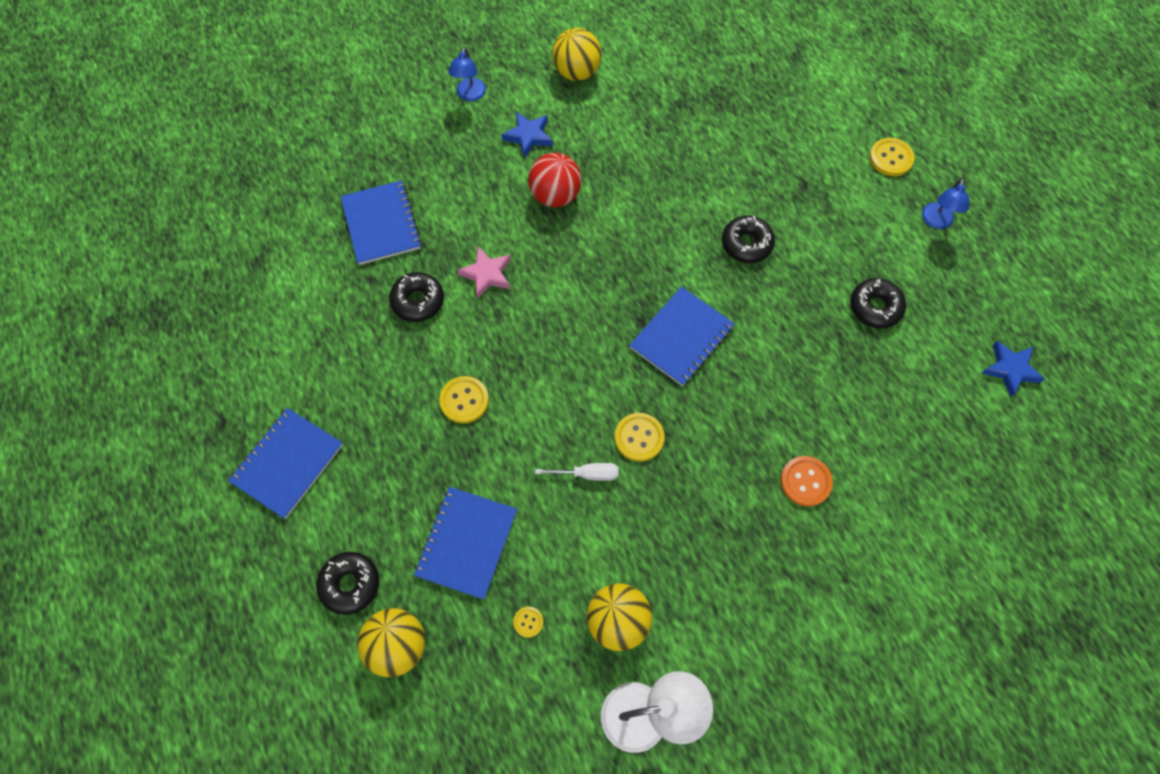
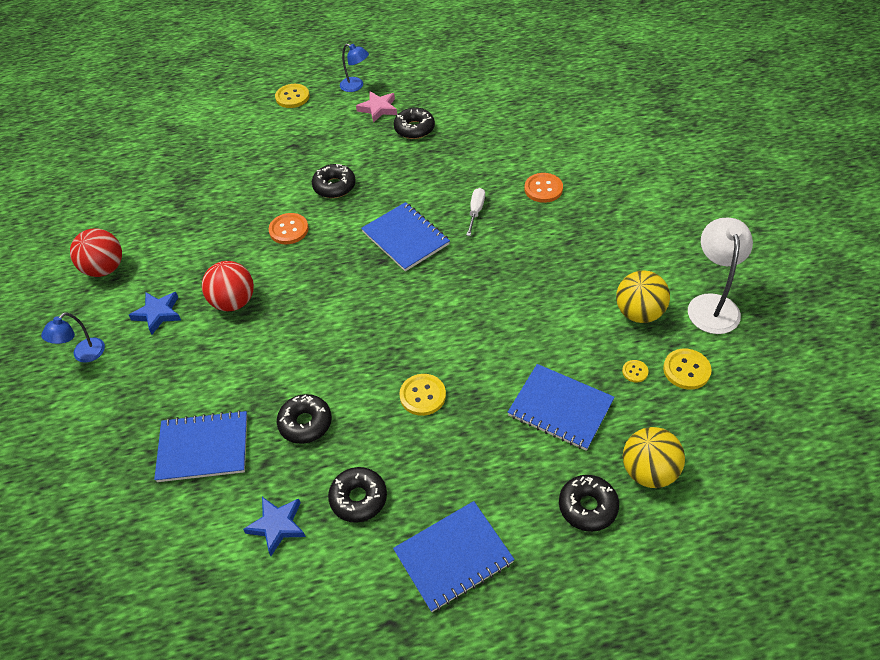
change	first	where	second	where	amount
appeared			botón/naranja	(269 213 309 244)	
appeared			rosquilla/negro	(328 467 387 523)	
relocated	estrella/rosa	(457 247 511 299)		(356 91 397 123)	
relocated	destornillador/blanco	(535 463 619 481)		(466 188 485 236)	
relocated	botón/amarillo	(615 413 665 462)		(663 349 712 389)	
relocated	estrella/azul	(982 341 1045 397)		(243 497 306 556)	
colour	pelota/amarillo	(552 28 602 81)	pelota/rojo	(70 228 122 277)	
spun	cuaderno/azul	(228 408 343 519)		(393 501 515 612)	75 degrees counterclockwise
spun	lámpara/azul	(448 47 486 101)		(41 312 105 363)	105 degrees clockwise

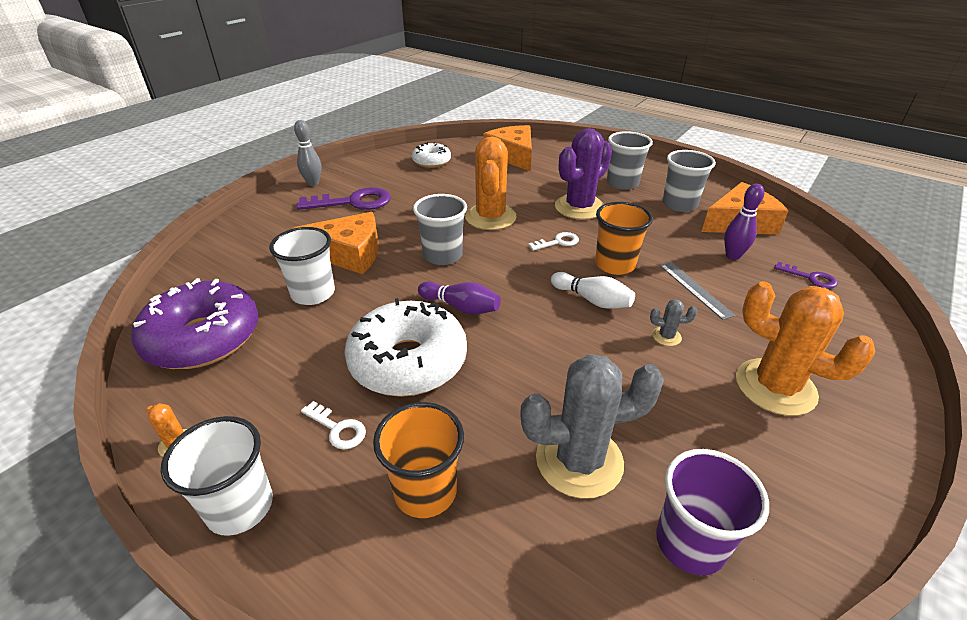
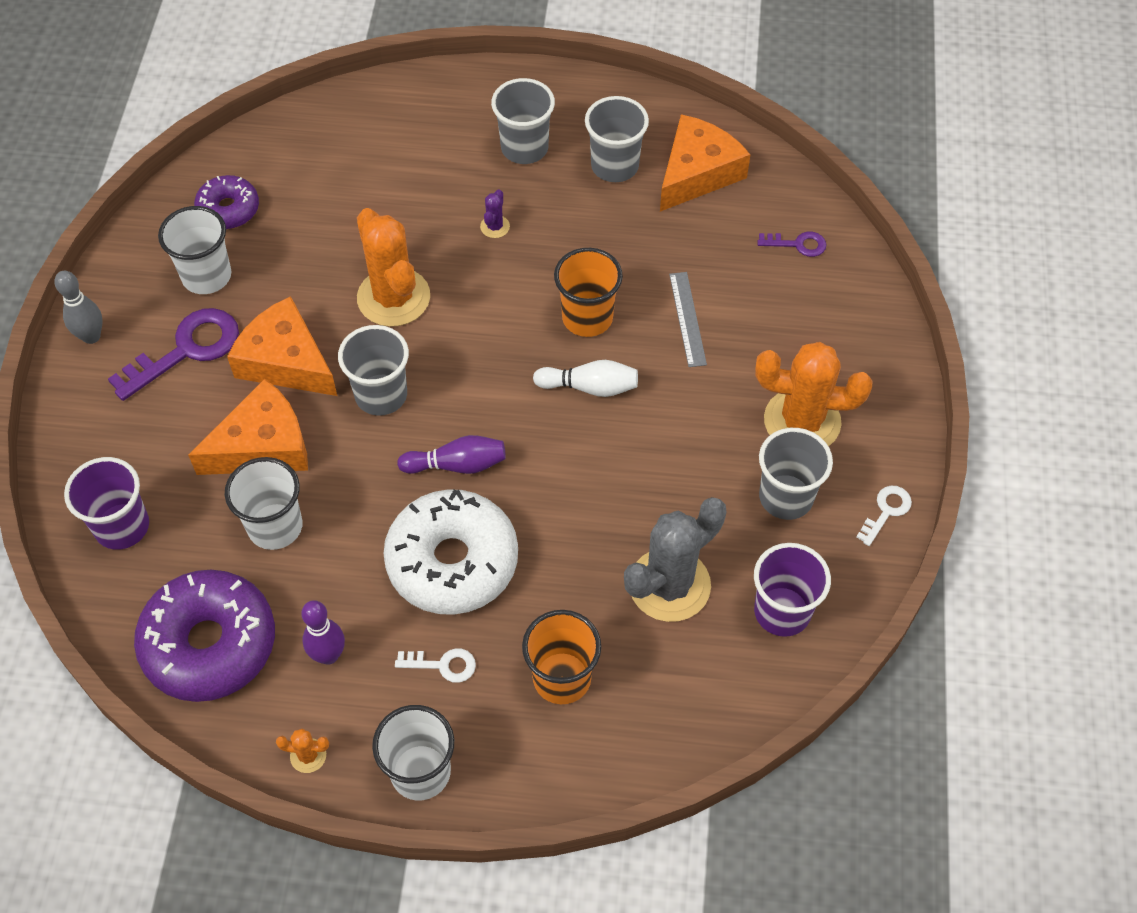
change	first	where	second	where	amount
missing	cactus/gris	(650 299 697 346)			
appeared			vaso/morado	(64 457 149 550)	
appeared			vaso/blanco	(158 206 231 294)	
appeared			vaso/gris	(759 428 833 520)	
relocated	queso/naranja	(483 125 532 172)		(227 296 337 396)	
relocated	llave/blanco	(529 232 579 251)		(856 486 912 546)	
relocated	bolo/morado	(724 184 764 260)		(301 600 345 665)	
colour	rosquilla/blanco	(412 142 451 168)	rosquilla/morado	(194 175 259 229)	
spun	regla/gris	(659 262 736 320)		(669 272 707 367)	45 degrees clockwise
size	cactus/morado	(555 128 612 220)		(480 189 510 238)	x0.42

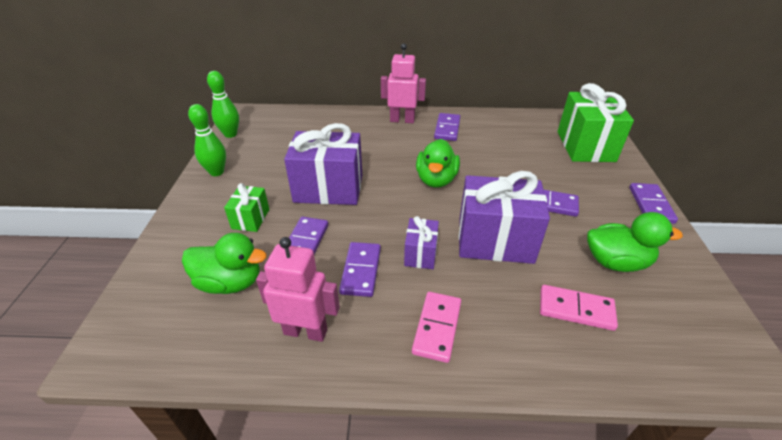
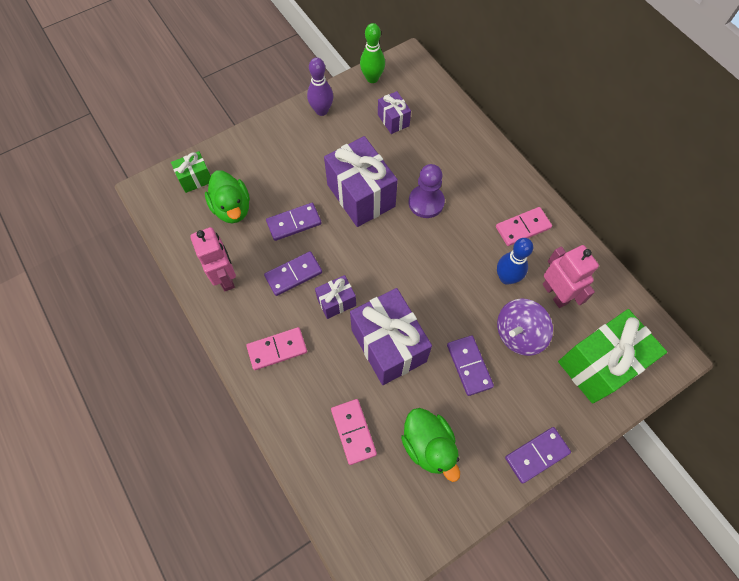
change	first	where	second	where	amount
missing	pato/verde	(416 139 460 188)			
appeared			regalo/morado	(378 91 411 134)	
appeared			peón/morado	(409 164 445 218)	
appeared			bolo/azul	(497 238 533 285)	
appeared			peonza/morado	(497 298 553 356)	
relocated	regalo/verde	(224 183 269 232)		(171 151 211 193)	
relocated	robot/rosa	(381 43 426 123)		(543 245 599 308)	
colour	bolo/verde	(188 104 226 176)	bolo/morado	(307 57 333 116)	
colour	ficha de dominó/morado	(434 113 460 141)	ficha de dominó/rosa	(496 207 552 246)	

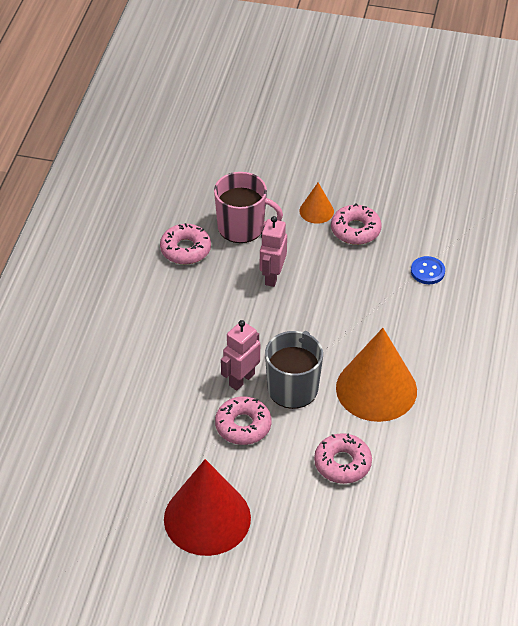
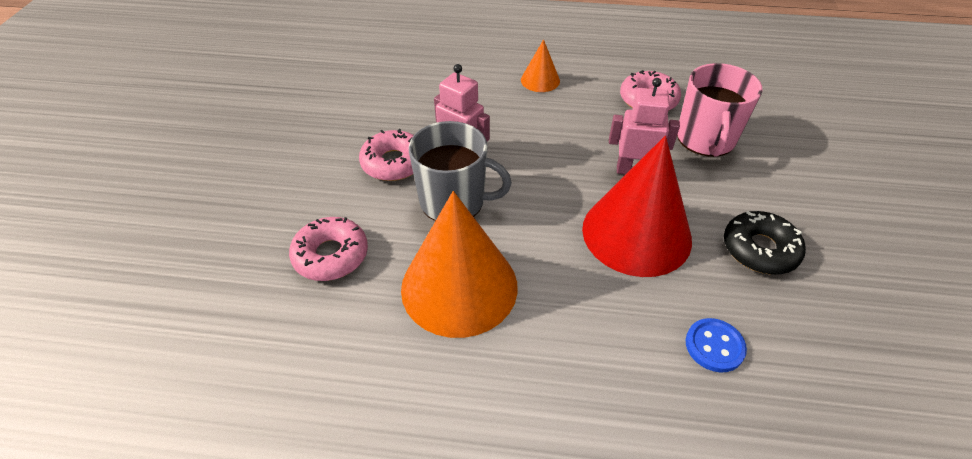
change	first	where	second	where	amount
relocated	cono/rojo	(164 459 251 556)		(582 136 692 277)	
relocated	cono/naranja	(300 183 334 224)		(521 39 560 92)	
colour	rosquilla/rosa	(331 203 382 245)	rosquilla/negro	(724 211 806 274)	

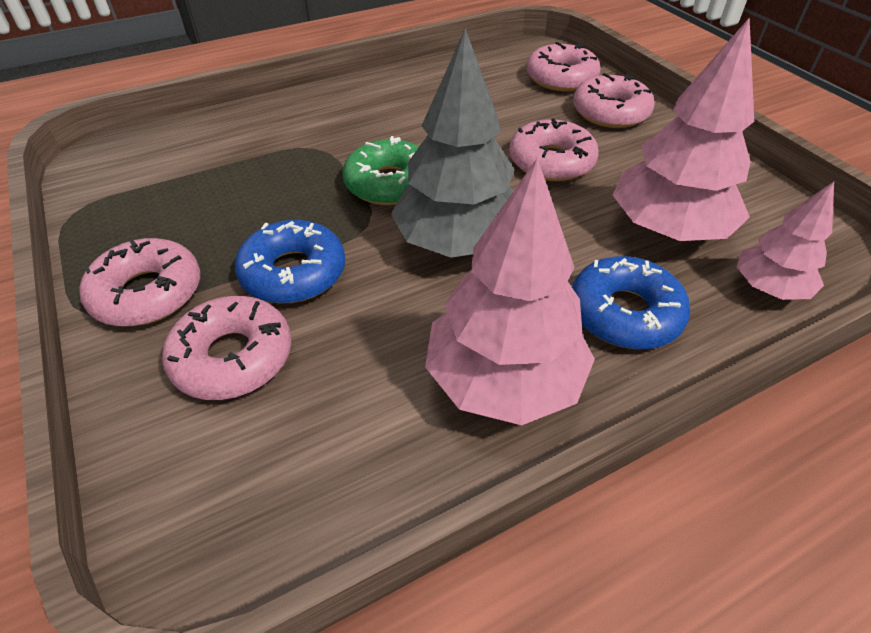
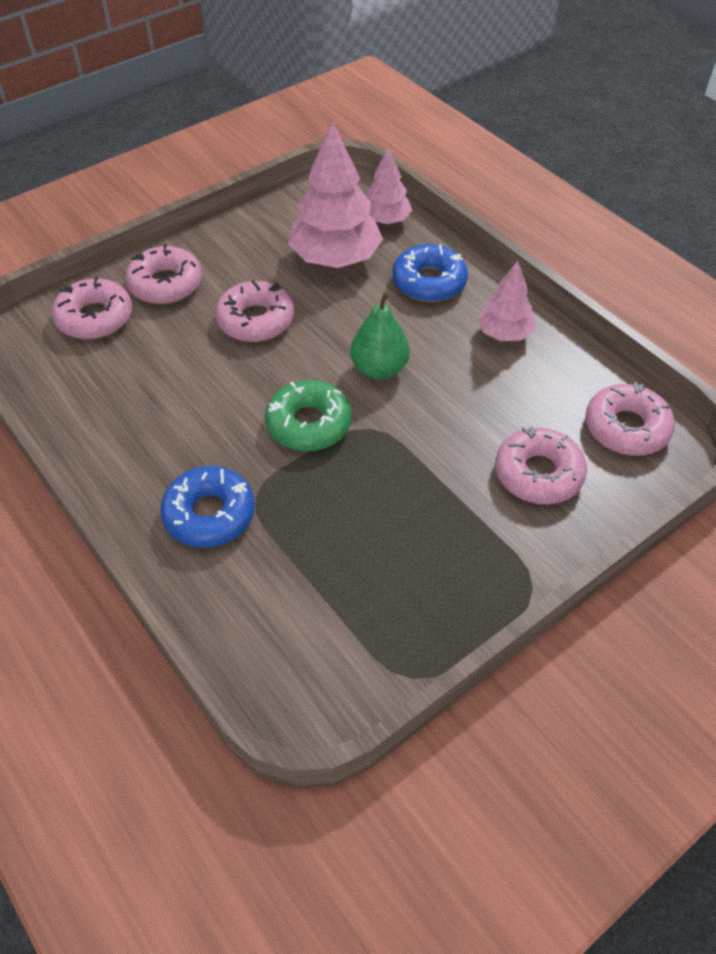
change	first	where	second	where	amount
relocated	rosquilla/rosa	(79 238 200 326)		(585 382 675 456)	
relocated	rosquilla/azul	(235 220 345 303)		(160 466 255 548)	
exchanged	árbol/gris	(391 29 515 258)	pera/verde	(350 292 410 379)	
size	árbol/rosa	(425 158 595 425)		(477 261 534 341)	x0.57

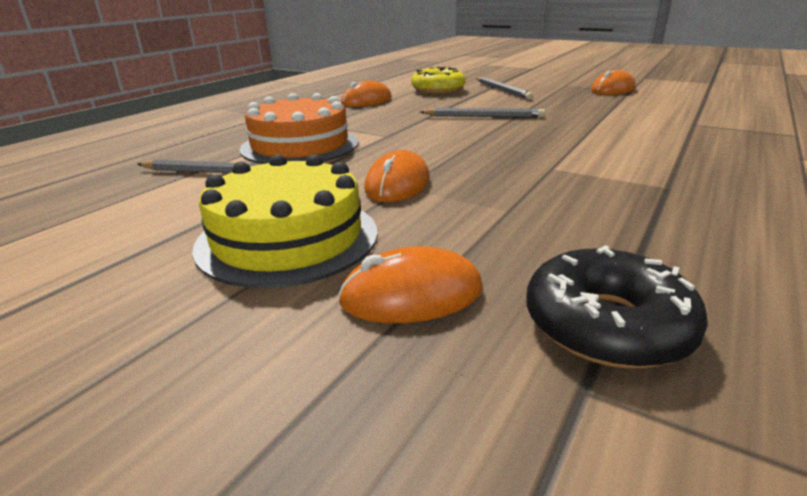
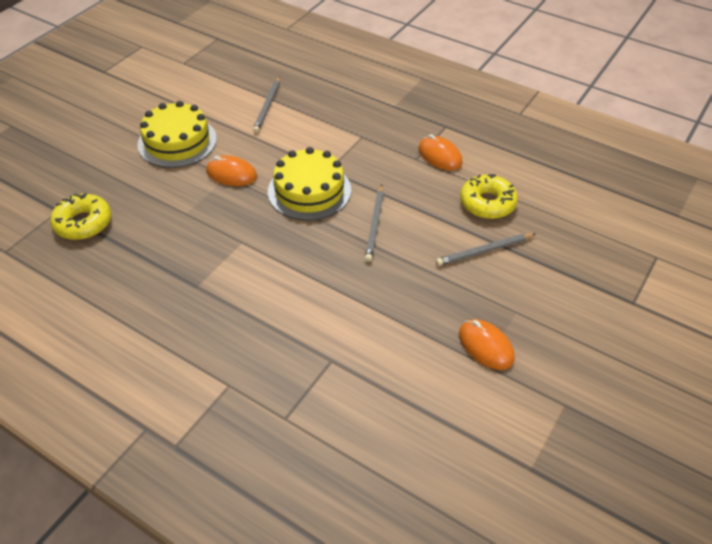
change	first	where	second	where	amount
missing	tarta/naranja	(240 93 359 164)			
missing	ratón/naranja	(338 246 483 323)			
appeared			tarta/amarillo	(268 147 351 221)	
colour	rosquilla/negro	(526 245 708 369)	rosquilla/amarillo	(50 193 111 240)	

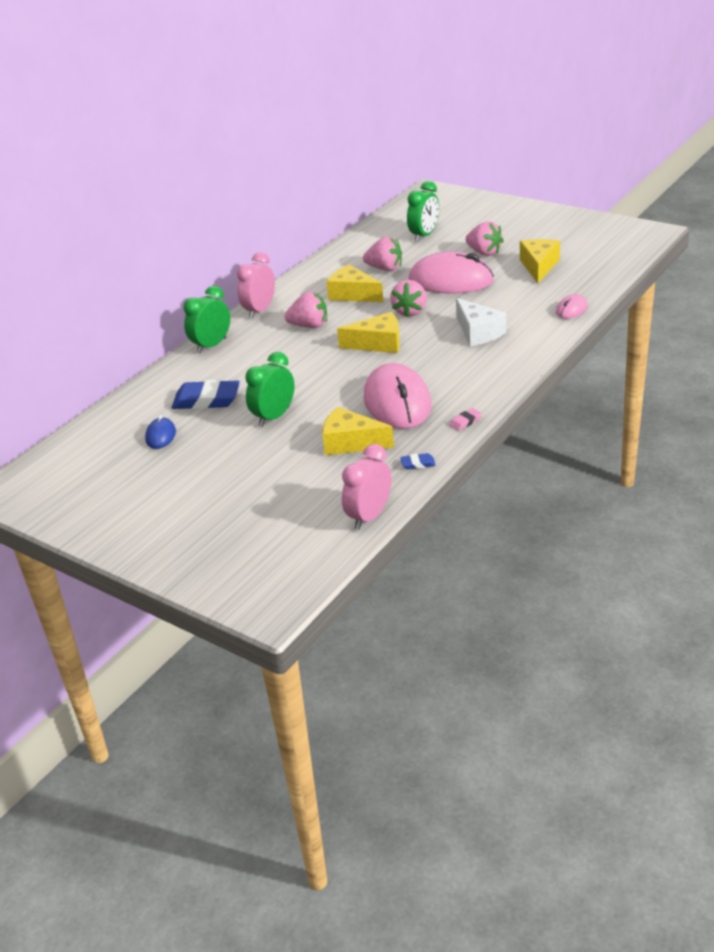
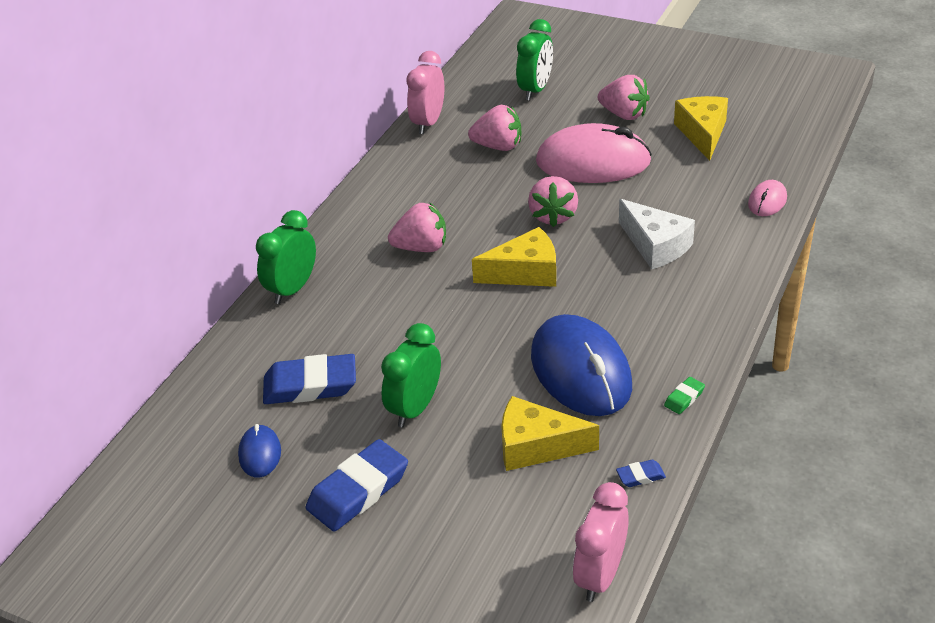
change	first	where	second	where	amount
missing	queso/amarillo	(326 264 383 302)			
appeared			goma de borrar/azul	(306 439 408 532)	
relocated	despertador/rosa	(237 252 275 319)		(406 51 444 134)	
colour	ratón/rosa	(364 363 432 429)	ratón/azul	(531 314 632 416)	
colour	goma de borrar/rosa	(450 408 482 431)	goma de borrar/verde	(664 377 705 414)	

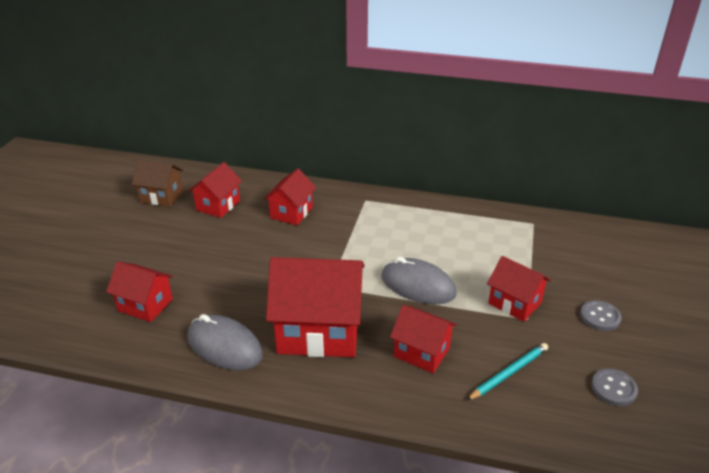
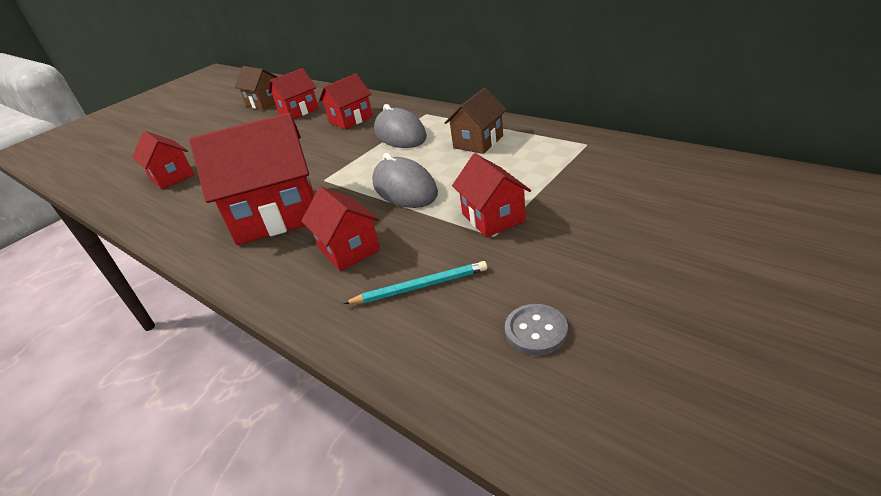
change	first	where	second	where	amount
missing	botón/gris	(580 300 622 331)			
appeared			casa/marrón	(445 87 507 154)	
relocated	ratón/gris	(188 314 263 370)		(374 104 427 148)	
spun	casa/rojo	(266 257 365 357)		(189 113 314 245)	45 degrees counterclockwise

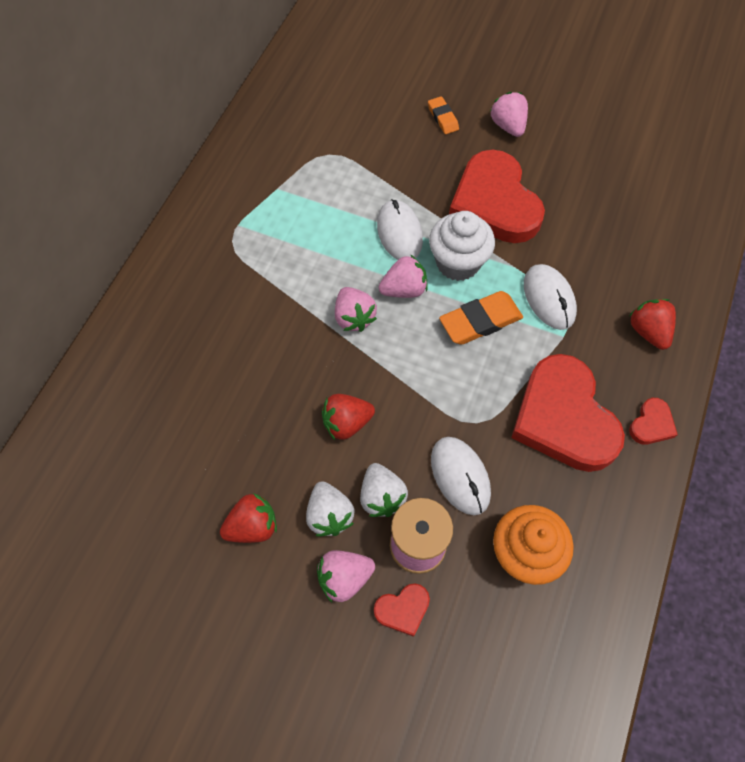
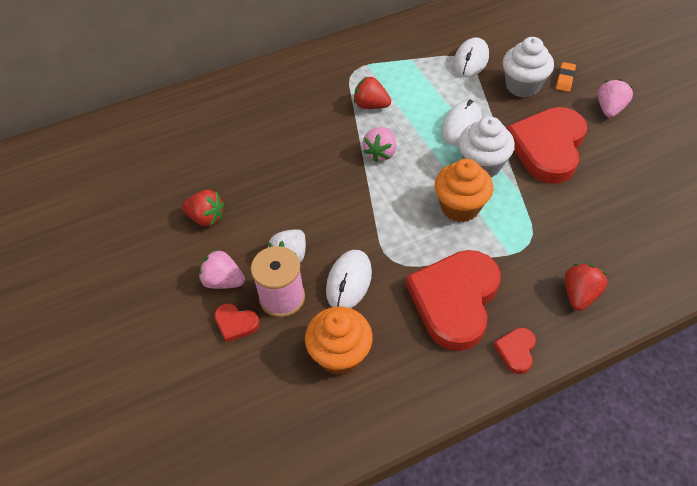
change	first	where	second	where	amount
missing	fresa/blanco	(306 481 355 537)			
missing	fresa/rosa	(379 255 428 298)			
appeared			magdalena/blanco	(503 37 554 98)	
relocated	fresa/rojo	(322 394 375 440)		(354 76 391 109)	
relocated	ratón/blanco	(524 264 577 330)		(453 37 489 78)	
exchanged	goma de borrar/naranja	(439 291 523 345)	magdalena/naranja	(435 159 493 222)	
spun	corazón/rojo	(629 398 678 445)		(493 328 536 374)	120 degrees clockwise

